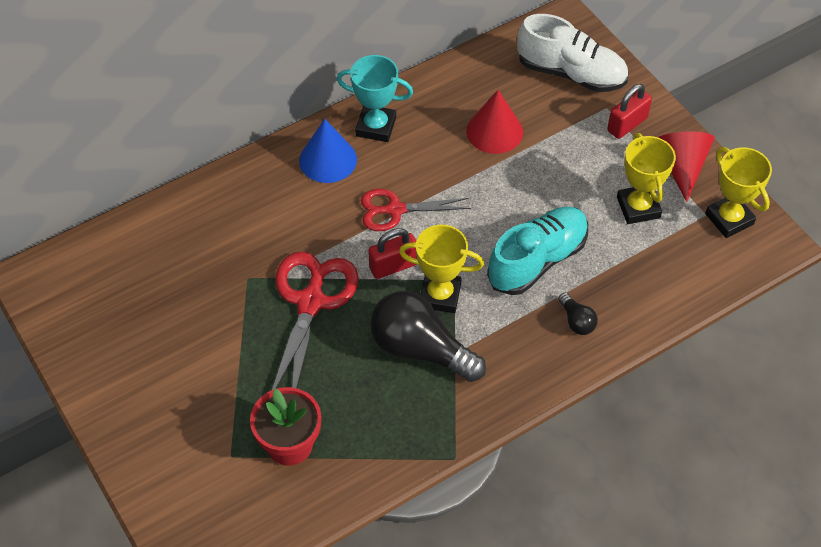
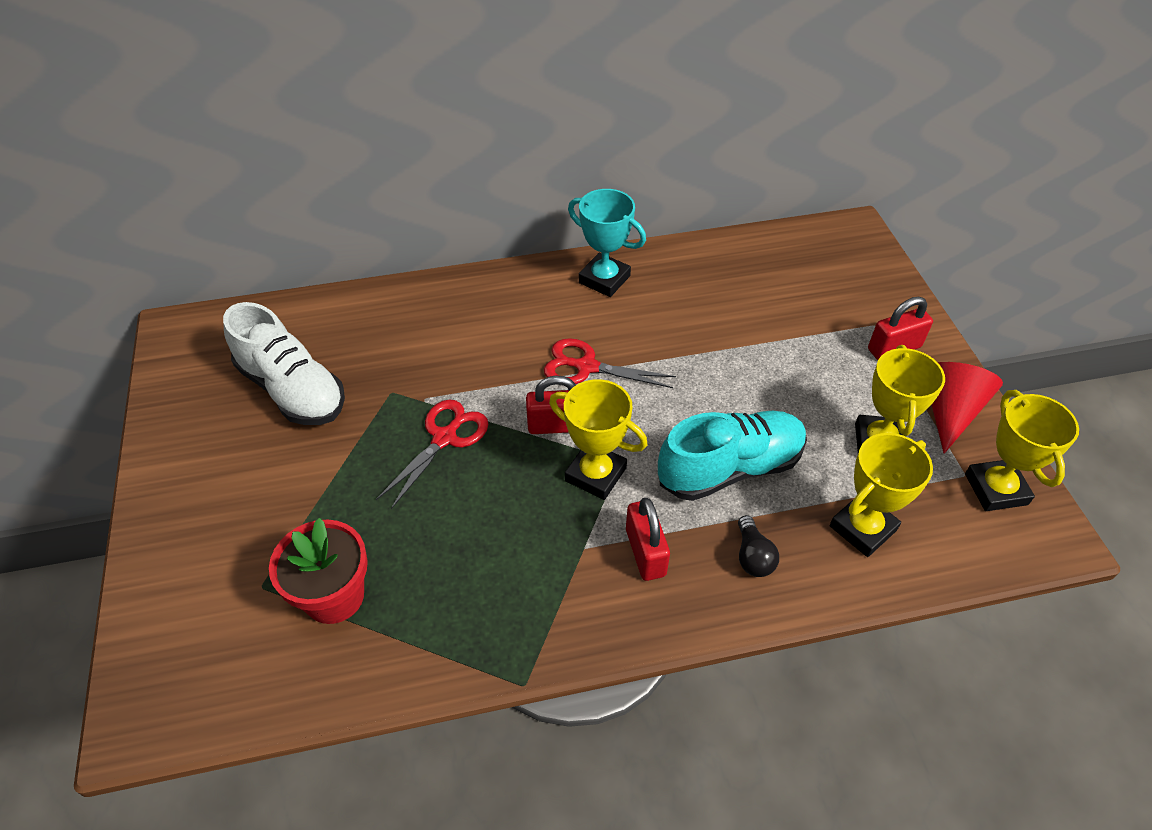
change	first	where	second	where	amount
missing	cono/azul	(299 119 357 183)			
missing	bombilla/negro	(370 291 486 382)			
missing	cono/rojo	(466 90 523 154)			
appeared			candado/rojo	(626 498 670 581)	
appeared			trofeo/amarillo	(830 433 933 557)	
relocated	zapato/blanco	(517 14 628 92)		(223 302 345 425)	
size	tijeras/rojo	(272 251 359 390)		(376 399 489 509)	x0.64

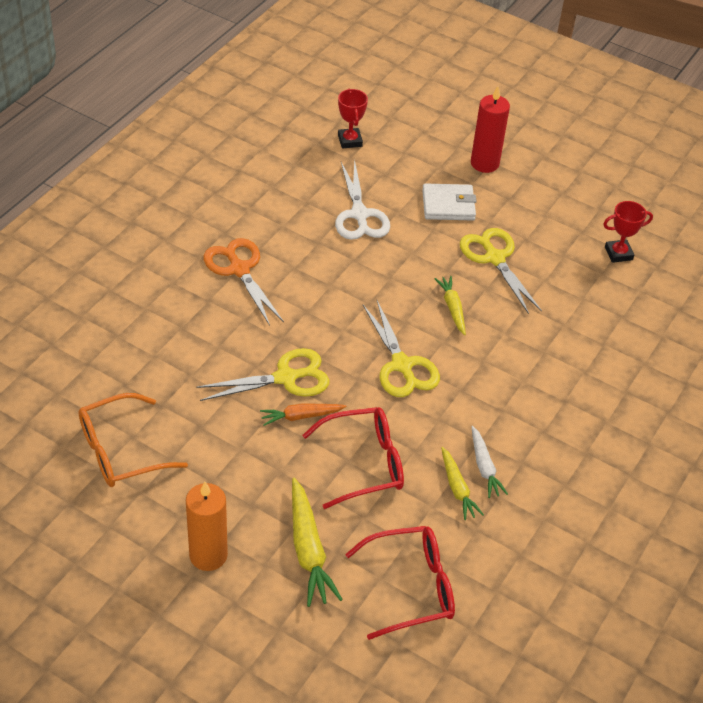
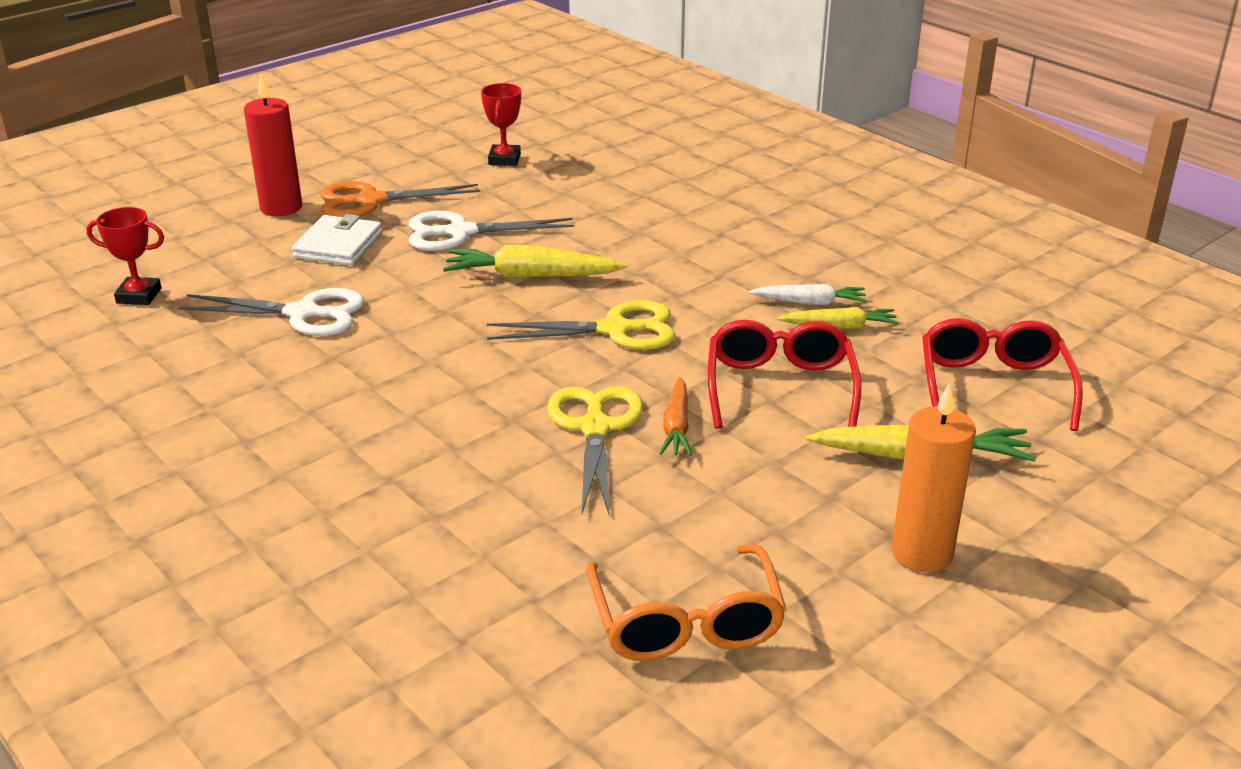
change	first	where	second	where	amount
relocated	tijeras/naranja	(204 238 284 326)		(320 181 480 217)	
colour	tijeras/amarillo	(460 228 542 314)	tijeras/blanco	(409 211 575 251)	
size	zanahoria/amarillo	(434 276 466 335)		(443 245 628 278)	x1.61

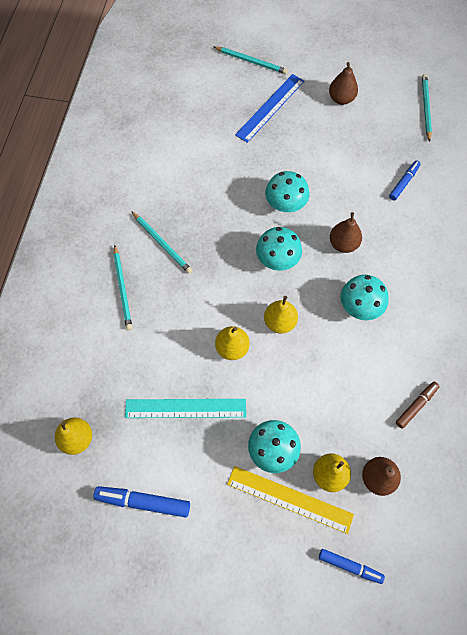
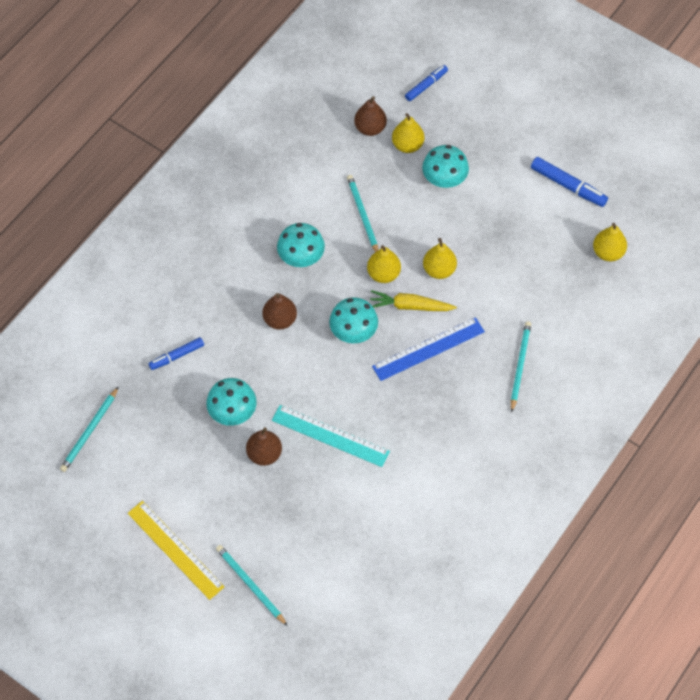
change	first	where	second	where	amount
missing	rotulador/marrón	(396 382 440 429)			
appeared			zanahoria/amarillo	(370 290 457 311)	
relocated	regla/turquesa	(125 399 246 418)		(272 405 390 467)	
relocated	lápiz/turquesa	(131 211 192 274)		(347 175 378 252)	
relocated	regla/amarillo	(227 466 354 534)		(128 501 224 600)	
relocated	regla/azul	(235 74 304 143)		(372 317 485 381)	
relocated	seta/turquesa	(265 171 309 212)		(206 378 257 426)	
relocated	pera/marrón	(329 62 358 105)		(246 427 282 466)	
spun	rotulador/azul	(319 549 385 584)		(405 65 448 101)	90 degrees clockwise

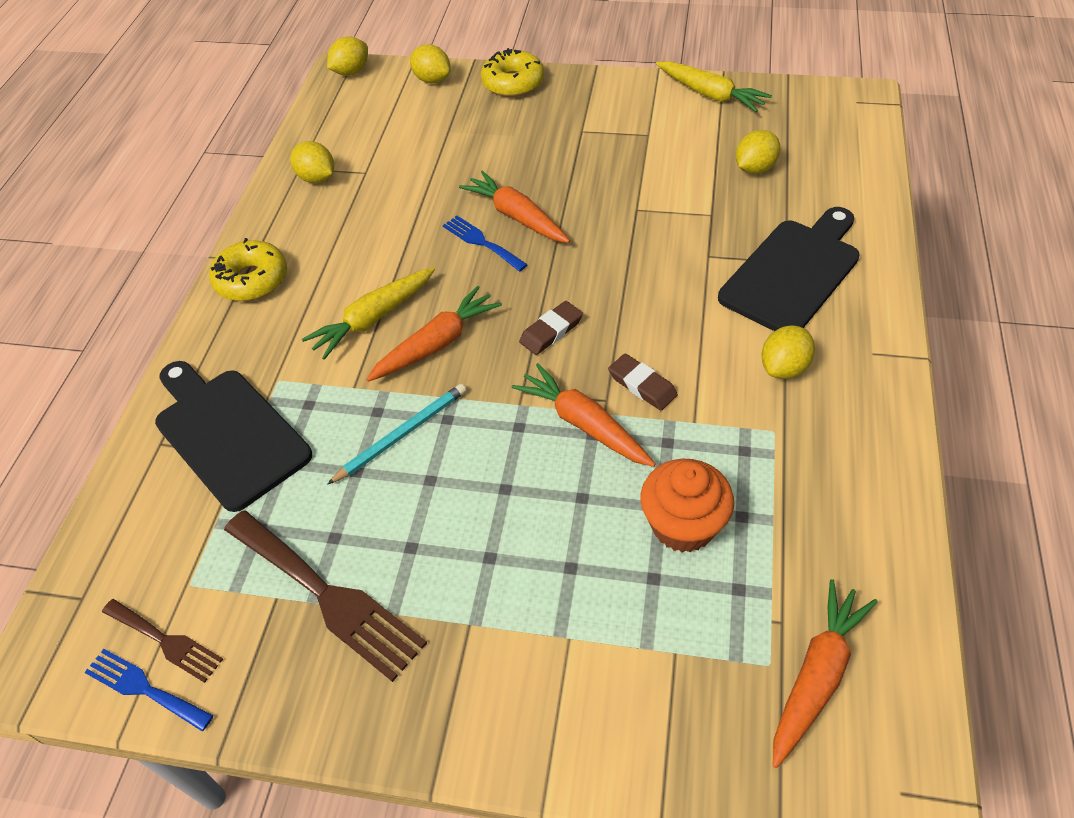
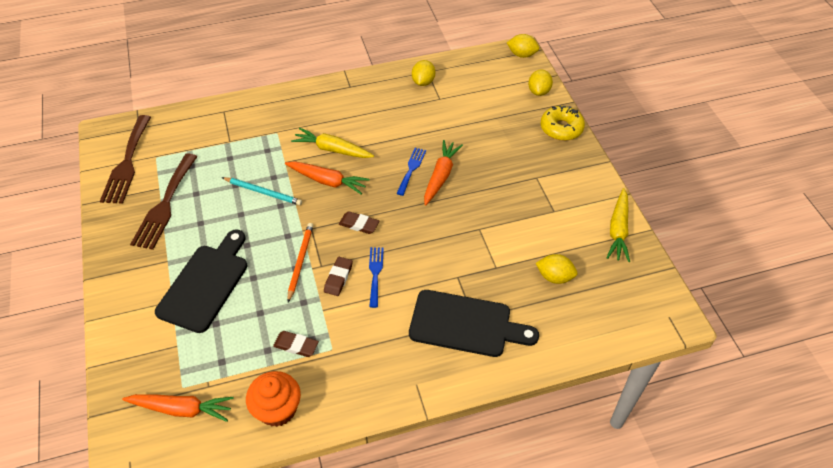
change	first	where	second	where	amount
missing	rosquilla/amarillo	(209 238 287 301)			
missing	limón/amarillo	(761 325 815 379)			
appeared			goma de borrar/marrón	(273 331 319 357)	
relocated	tenedor/azul	(84 649 214 731)		(369 247 384 308)	
relocated	tabla de cortar/negro	(155 361 312 512)		(155 229 247 333)	
relocated	magdalena/naranja	(640 459 734 552)		(246 371 301 427)	
exchanged	zanahoria/naranja	(511 363 656 467)	lápiz/naranja	(287 223 313 302)	
size	tenedor/marrón	(102 599 223 683)		(100 115 151 204)	x1.81

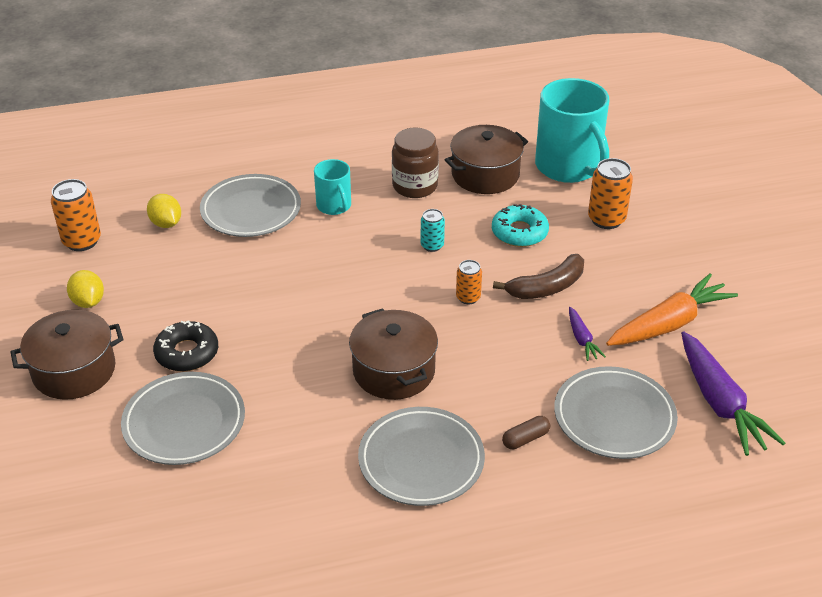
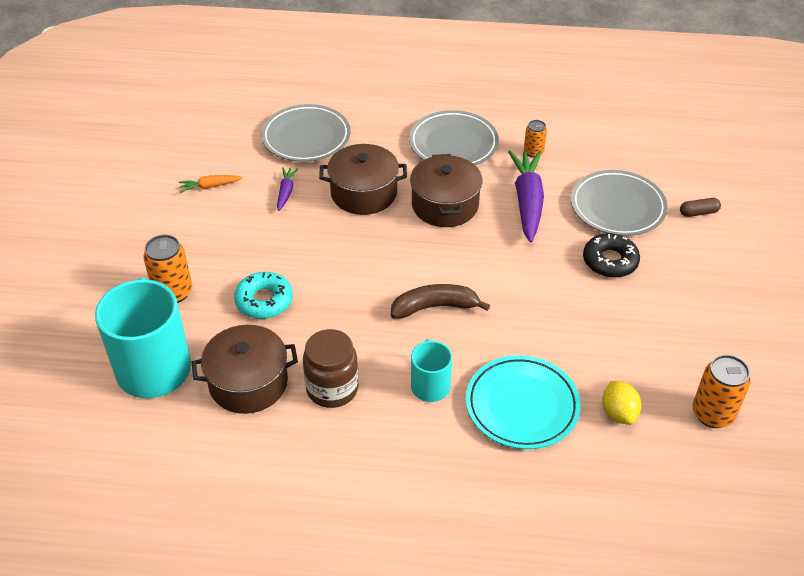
change	first	where	second	where	amount
missing	limón/amarillo	(67 270 104 308)			
missing	lata/turquesa	(421 209 445 252)			
relocated	olla/marrón	(11 310 123 400)		(319 144 407 215)	
relocated	lata/naranja	(456 260 482 304)		(524 120 547 158)	
relocated	plátano/marrón	(493 254 584 299)		(391 284 490 319)	
relocated	cápsula/marrón	(502 416 550 449)		(680 198 721 217)	
relocated	zanahoria/morado	(681 331 785 456)		(508 151 544 243)	
colour	plato/gris	(200 174 301 237)	plato/turquesa	(466 355 581 449)	
size	zanahoria/naranja	(606 274 738 346)		(179 175 243 193)	x0.48

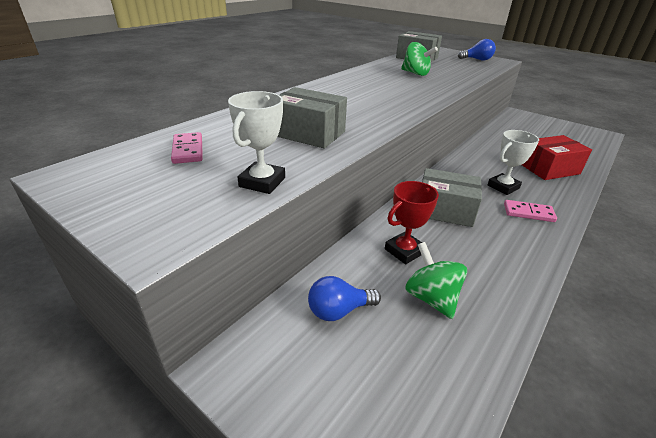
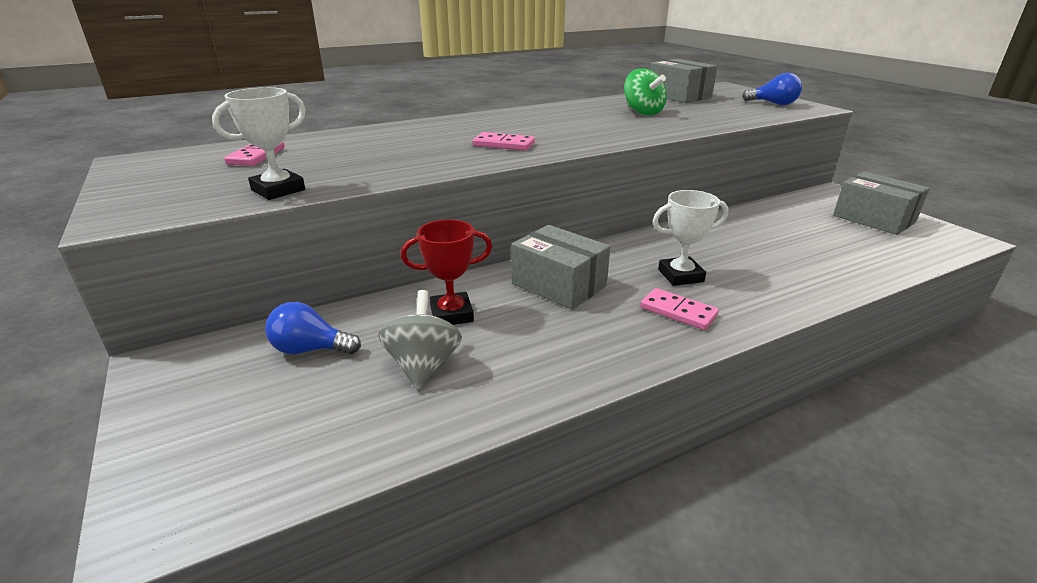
change	first	where	second	where	amount
missing	caja/rojo	(522 135 592 180)			
appeared			ficha de dominó/rosa	(473 132 535 151)	
relocated	caja/gris	(278 87 347 148)		(833 172 930 235)	
colour	peonza/verde	(405 242 467 319)	peonza/gris	(378 290 462 390)	

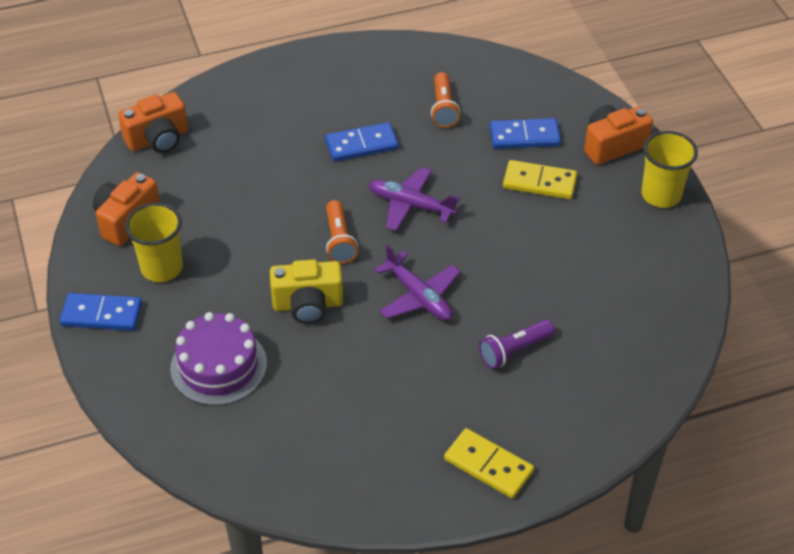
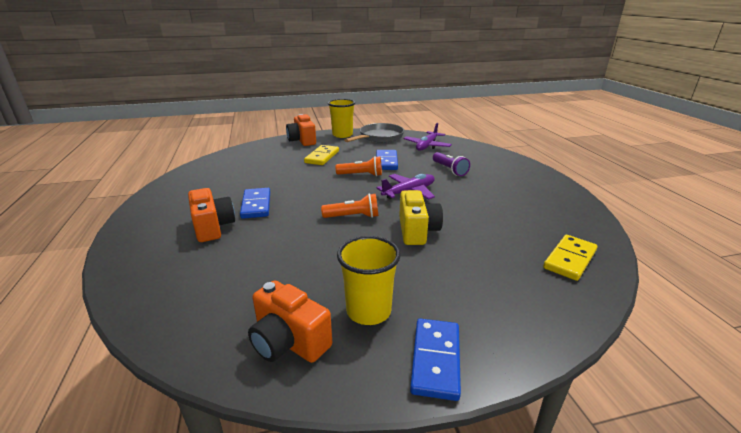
change	first	where	second	where	amount
missing	tarta/morado	(170 312 267 406)			
appeared			sartén/gris	(344 123 404 143)	
relocated	cámara/naranja	(118 92 188 153)		(188 188 235 242)	
relocated	avión/morado	(369 167 460 231)		(403 123 452 151)	
relocated	lámpara de mano/naranja	(431 72 460 128)		(335 156 382 176)	
relocated	ficha de dominó/amarillo	(444 428 534 499)		(543 235 598 281)	
relocated	ficha de dominó/azul	(490 118 561 149)		(376 150 398 170)	

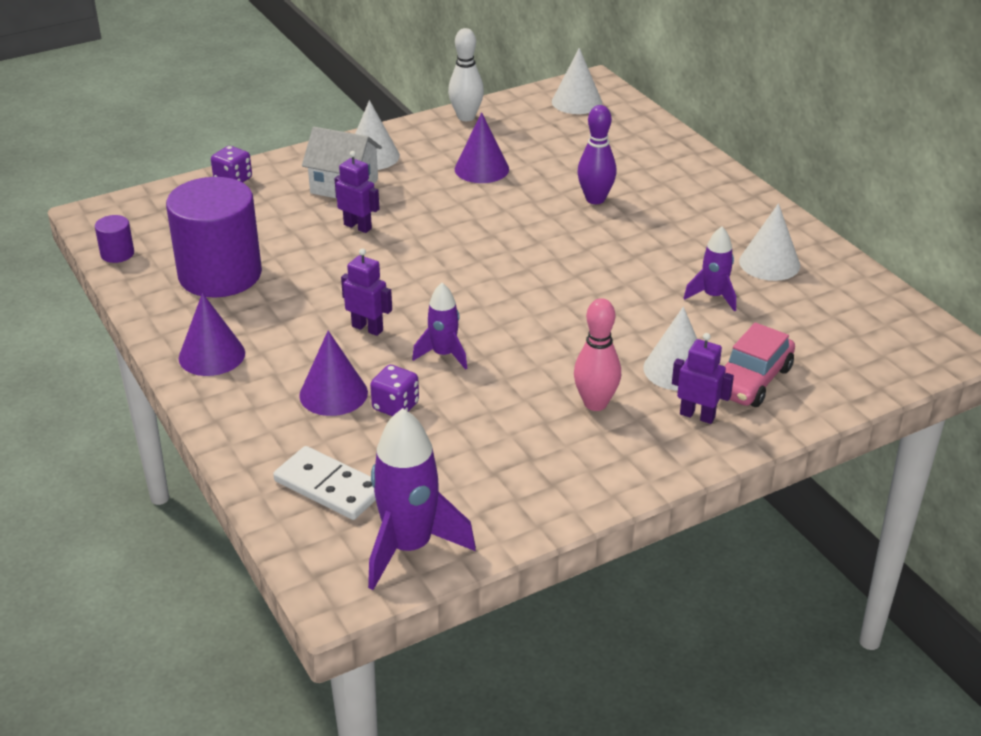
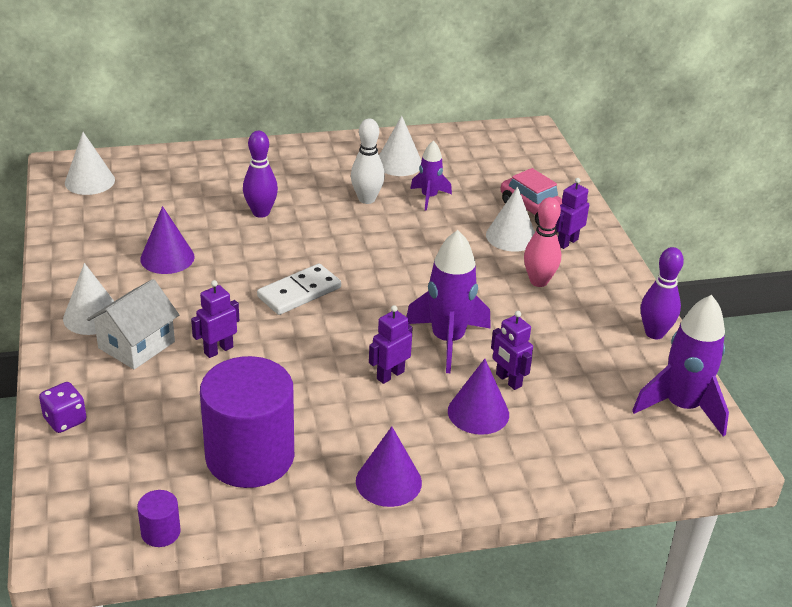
change	first	where	second	where	amount
appeared			bolo/morado	(641 247 684 339)	
relocated	ficha de dominó/blanco	(273 446 376 520)		(257 264 341 315)	
relocated	bolo/blanco	(448 28 484 121)		(351 119 385 204)	
exchanged	dado/morado	(370 365 419 416)	robot/morado	(491 311 533 390)	
size	cohete/morado	(412 283 467 370)		(406 230 491 373)	x1.75

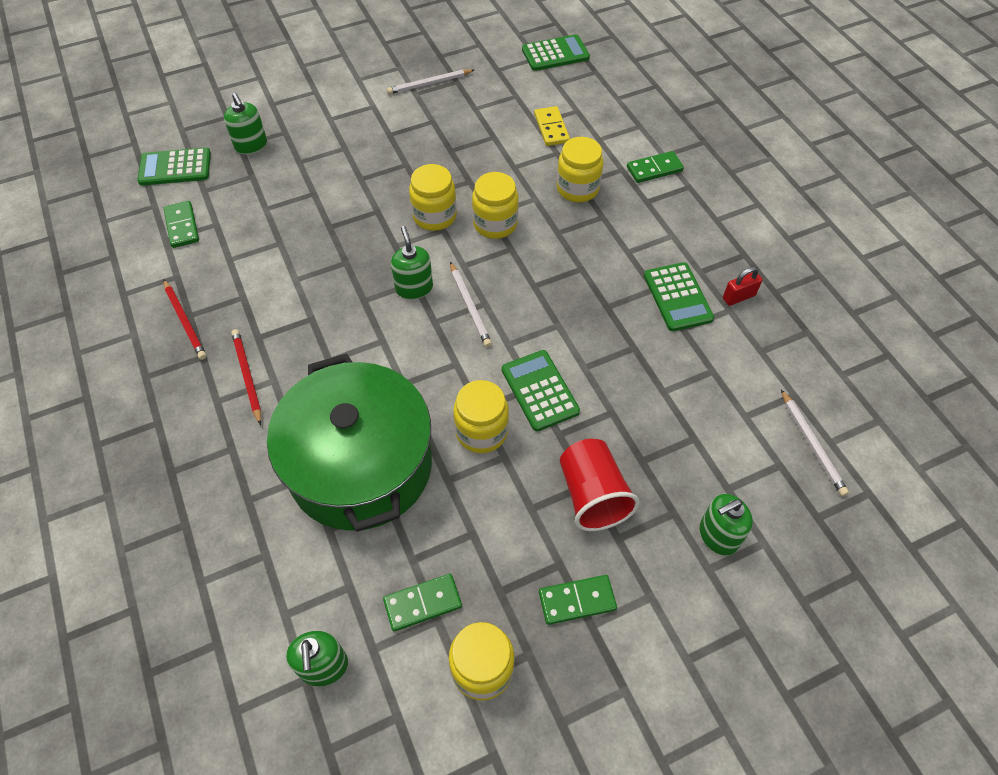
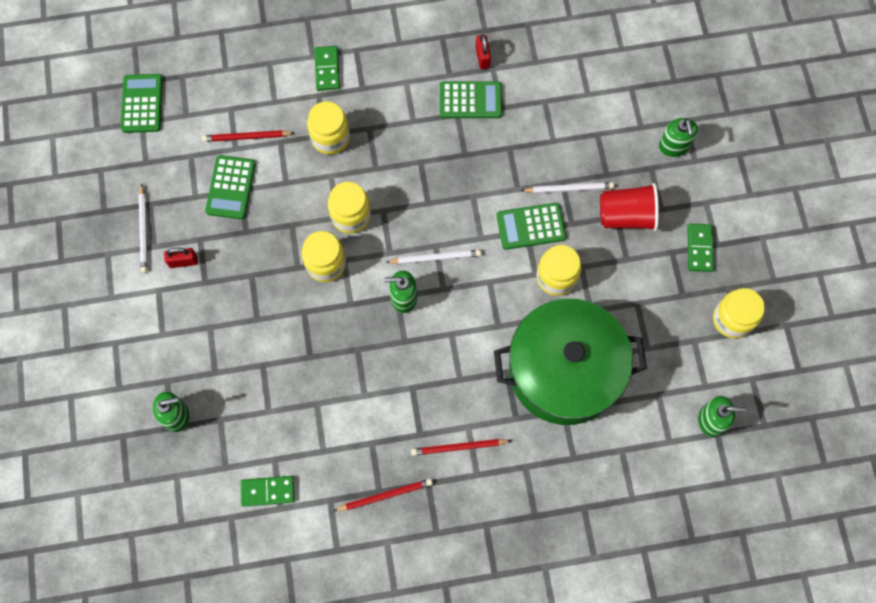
change	first	where	second	where	amount
missing	ficha de dominó/verde	(383 574 462 632)			
appeared			candado/rojo	(164 248 198 268)	
relocated	calculadora/verde	(137 147 211 186)		(205 155 256 219)	
relocated	lápiz/blanco	(781 389 849 496)		(521 182 615 193)	
exchanged	ficha de dominó/amarillo	(534 106 570 146)	lápiz/rojo	(202 130 294 142)	

